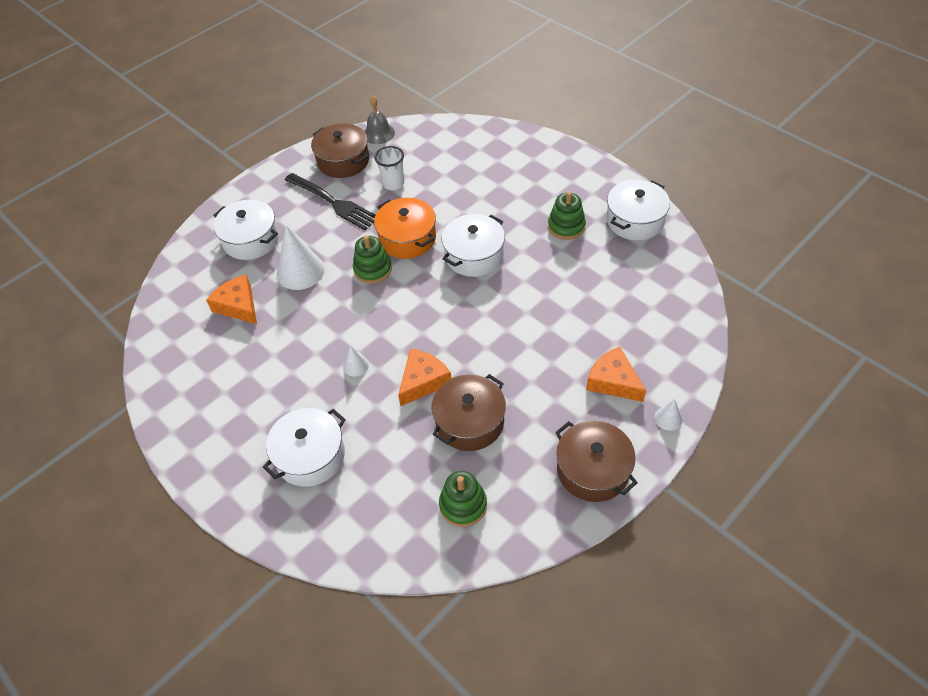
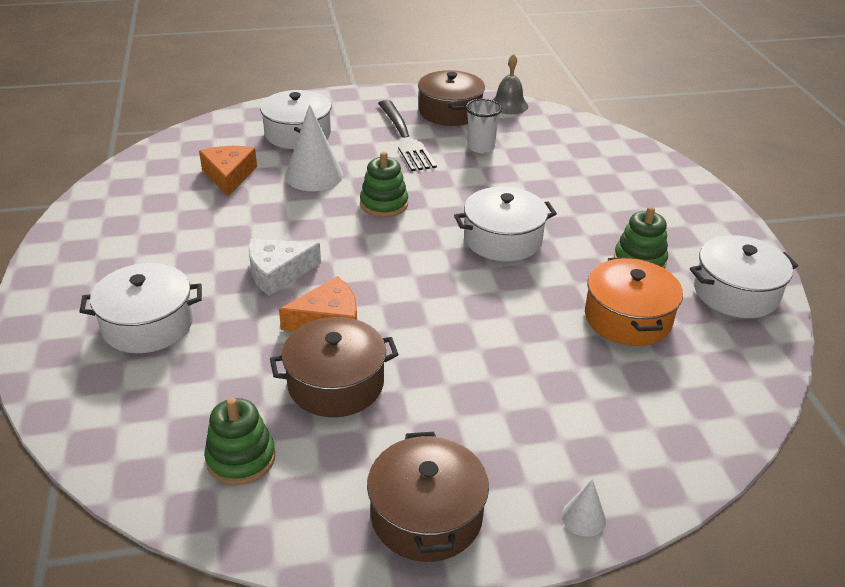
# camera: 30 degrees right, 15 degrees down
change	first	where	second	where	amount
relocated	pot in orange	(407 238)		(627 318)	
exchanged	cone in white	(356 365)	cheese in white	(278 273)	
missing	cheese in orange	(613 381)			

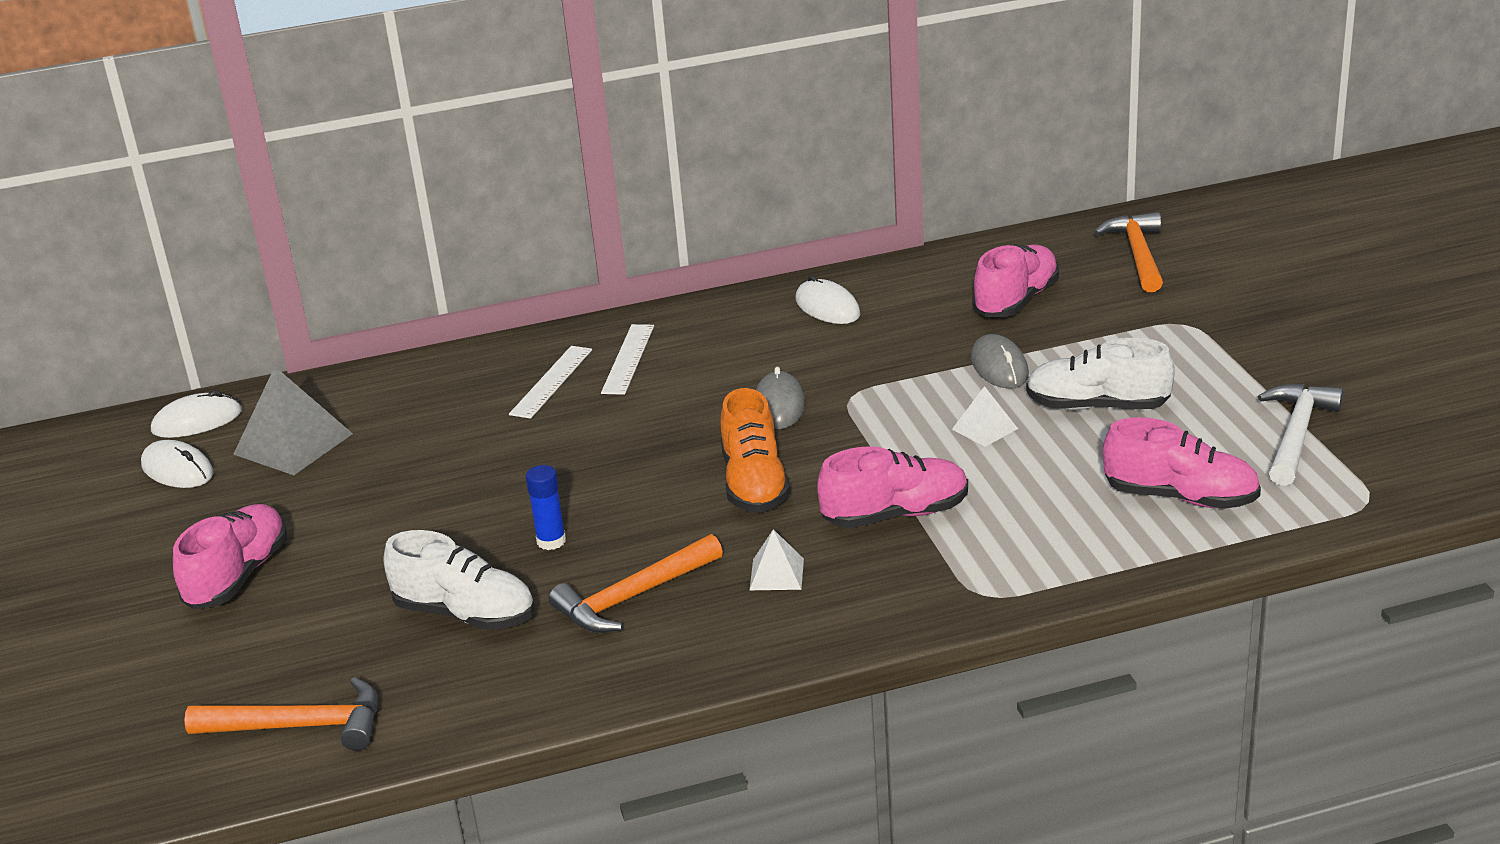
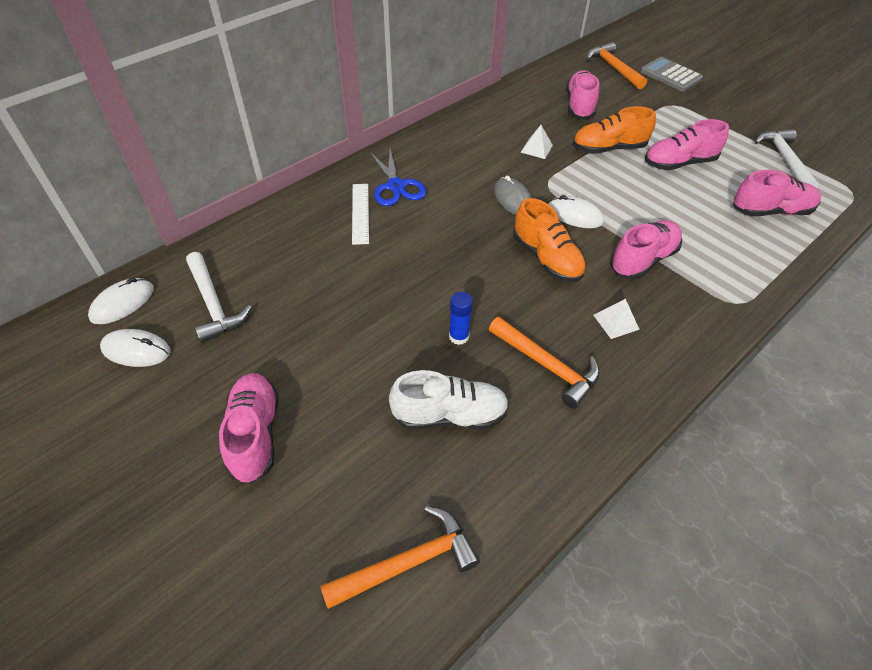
# camera: 30 degrees left, 20 degrees up
change	first	where	second	where	amount
relocated	mouse in white	(827 307)		(574 215)	
exchanged	ruler in white	(628 359)	scissors in blue	(396 186)	
exchanged	mouse in grey	(999 367)	shoe in orange	(608 149)	
colour	shoe in white	(1097 406)	shoe in pink	(679 163)	
exchanged	pyramid in grey	(293 443)	hammer in white	(213 304)	
relocated	pyramid in white	(984 429)		(536 148)	
spun	hammer in orange	(633 597)		(547 366)	75 degrees counterclockwise
appeared			calculator in grey	(670 75)	

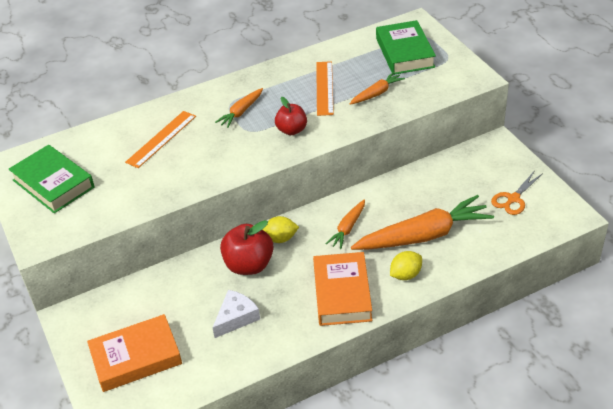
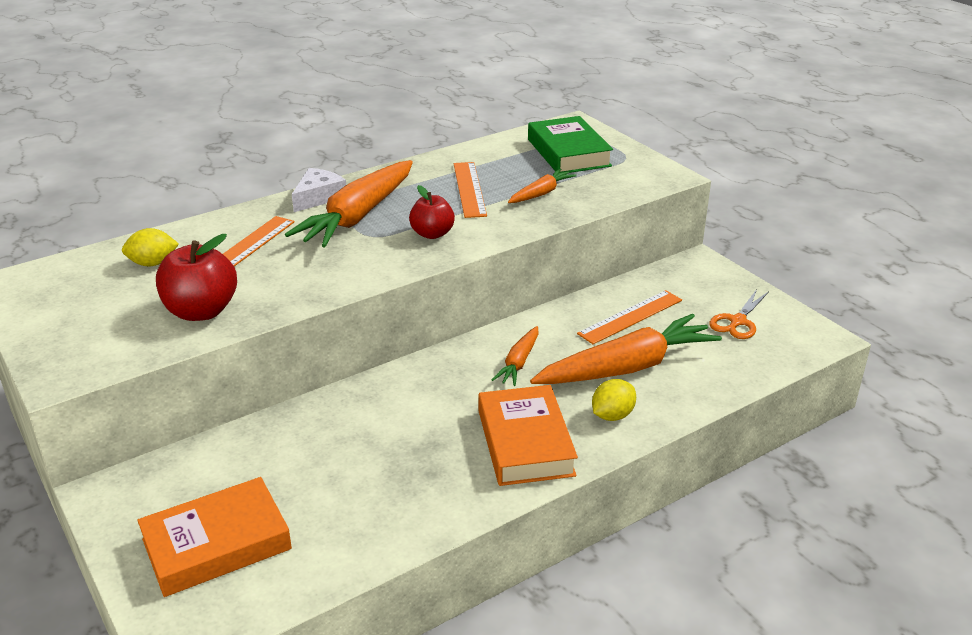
# camera: 10 degrees left, 10 degrees down
change	first	where	second	where	amount
size	carrot in orange	(241 112)		(358 216)	x2.02
missing	book in green	(53 183)			
relocated	lemon in yellow	(280 239)		(153 263)	
relocated	apple in red	(249 265)		(201 311)	
relocated	cheese in white	(236 317)		(318 197)	
appeared			ruler in orange	(630 317)	

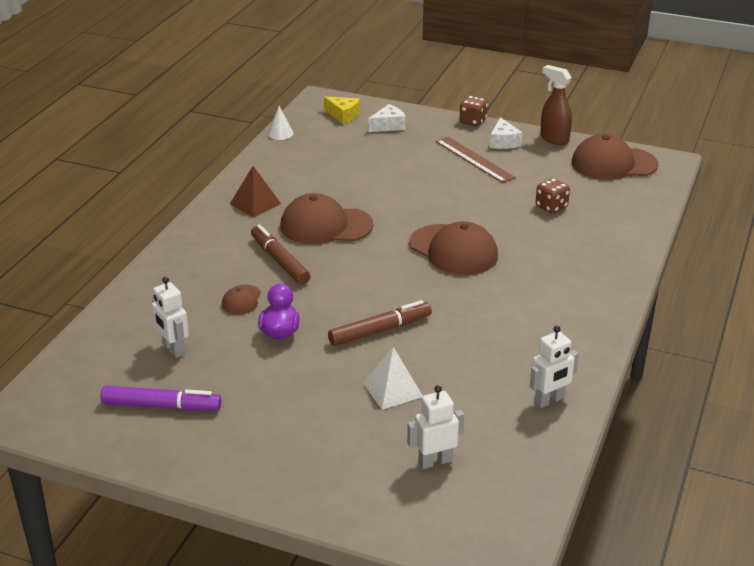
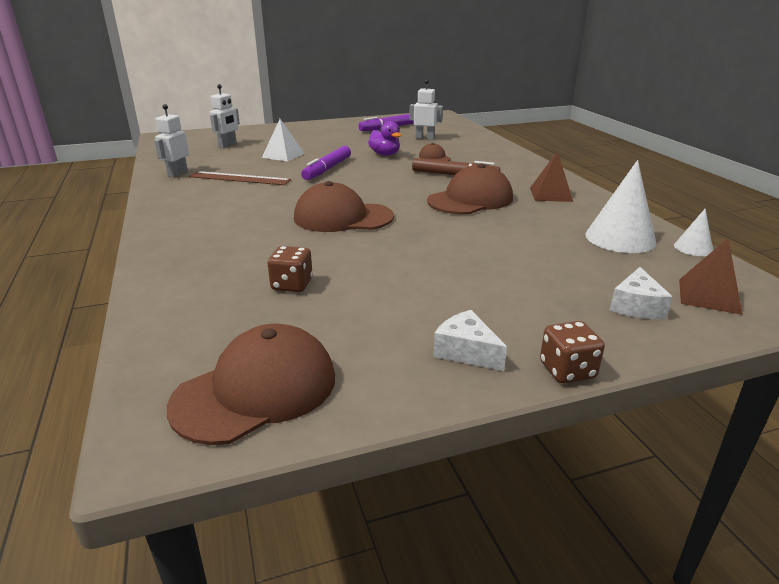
# camera: 140 degrees right, 5 degrees down
change	first	where	second	where	amount
missing	spray bottle in brown	(554 139)			
exchanged	cheese in yellow	(343 115)	pyramid in brown	(709 296)	
relocated	ruler in brown	(474 159)		(239 178)	
colour	marker in brown	(380 330)	marker in purple	(327 169)	
appeared			cone in white	(620 238)	

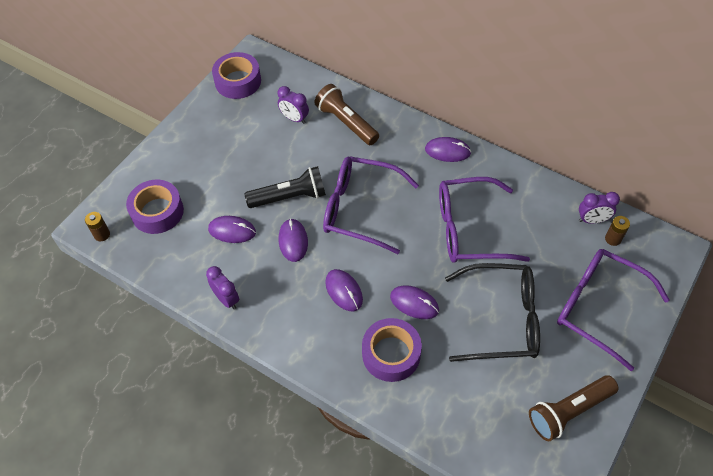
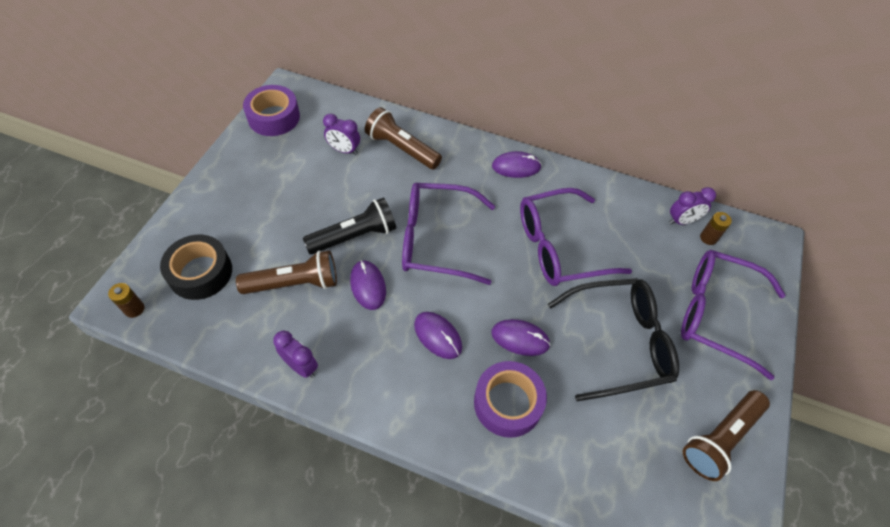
# camera: 15 degrees left, 0 degrees up
change	first	where	second	where	amount
colour	tape in purple	(157 212)	tape in black	(200 272)	
exchanged	mouse in purple	(232 231)	flashlight in brown	(294 283)	

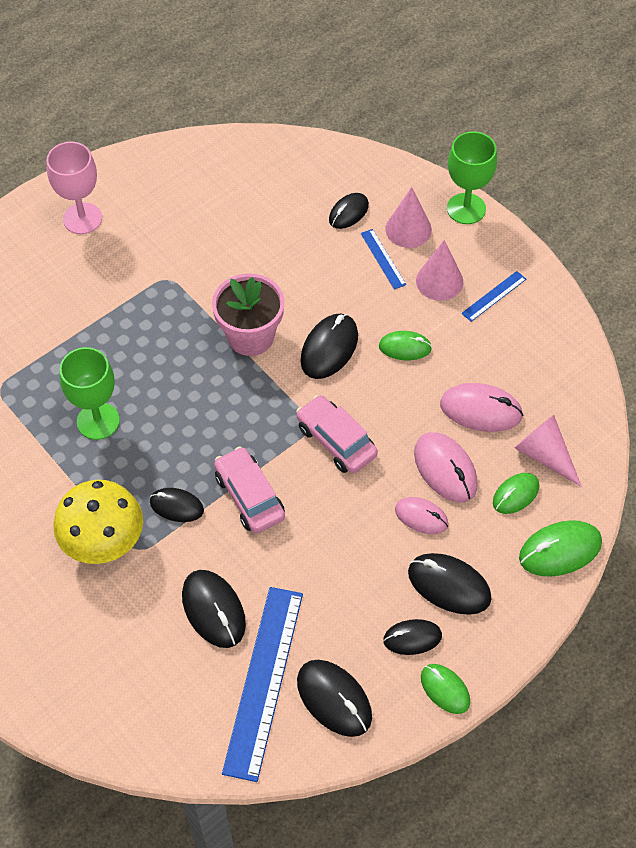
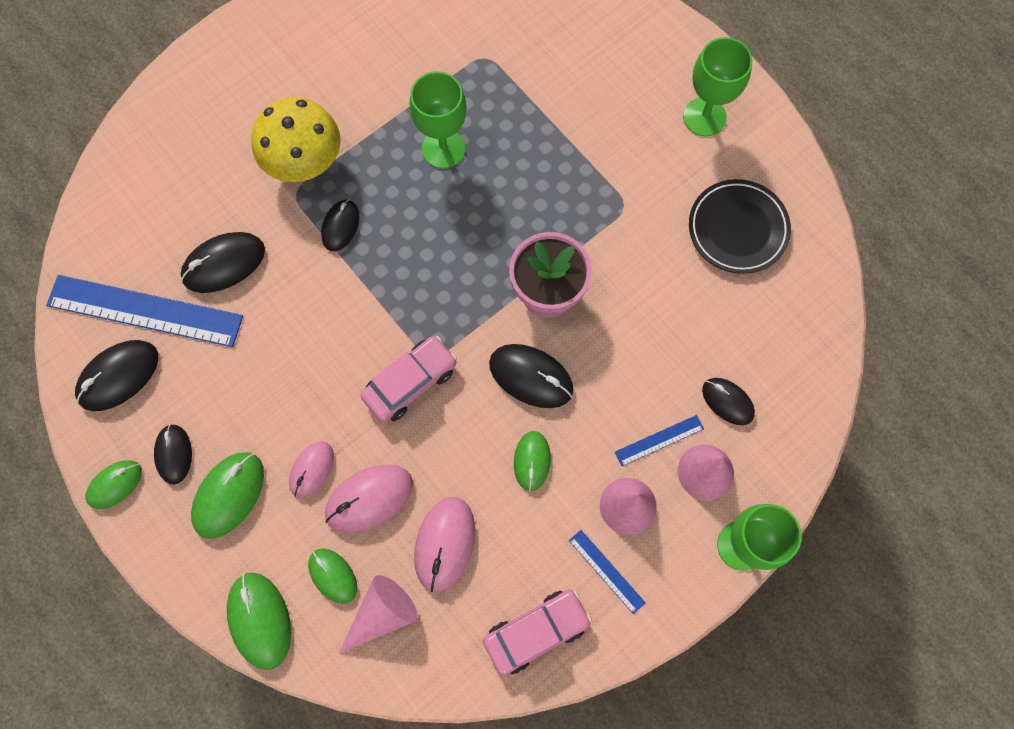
# camera: 90 degrees right, 15 degrees up
change	first	where	second	where	amount
colour	goblet in pink	(82 218)	goblet in green	(704 117)	
relocated	car in pink	(249 496)		(536 631)	
colour	mouse in black	(449 585)	mouse in green	(229 495)	
appeared			plate in black	(737 229)	

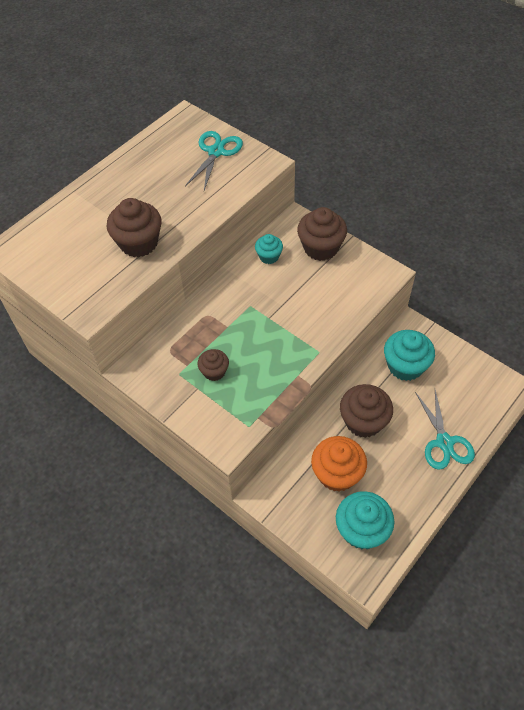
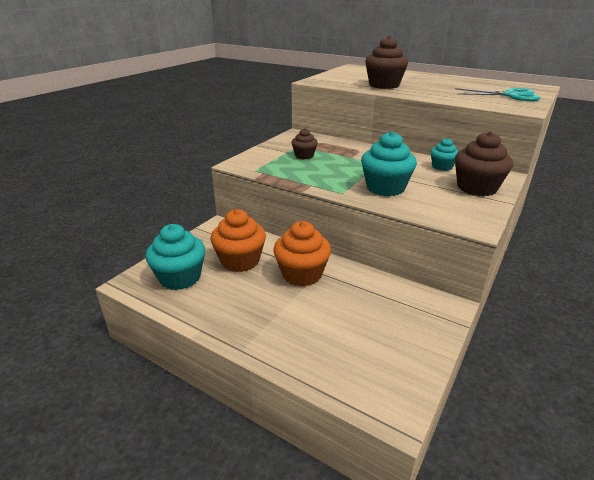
# camera: 80 degrees right, 25 degrees down
change	first	where	second	where	amount
relocated	cupcake in turquoise	(405 366)		(385 188)	
colour	cupcake in brown	(363 421)	cupcake in orange	(302 274)	
missing	scissors in turquoise	(444 442)			

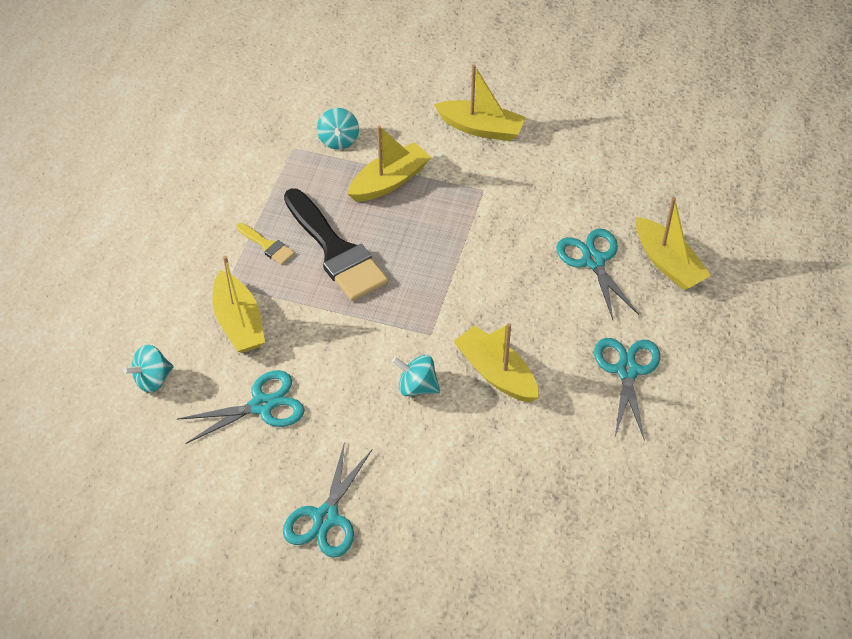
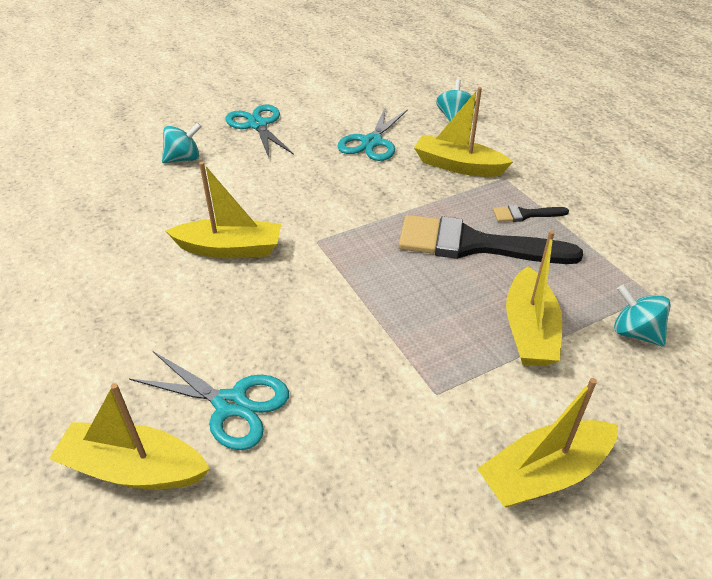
# camera: 135 degrees right, 10 degrees down
change	first	where	second	where	amount
colour	brush in yellow	(267 245)	brush in black	(524 214)	
missing	scissors in turquoise	(627 370)			
relocated	spinning top in turquoise	(417 386)		(184 159)	

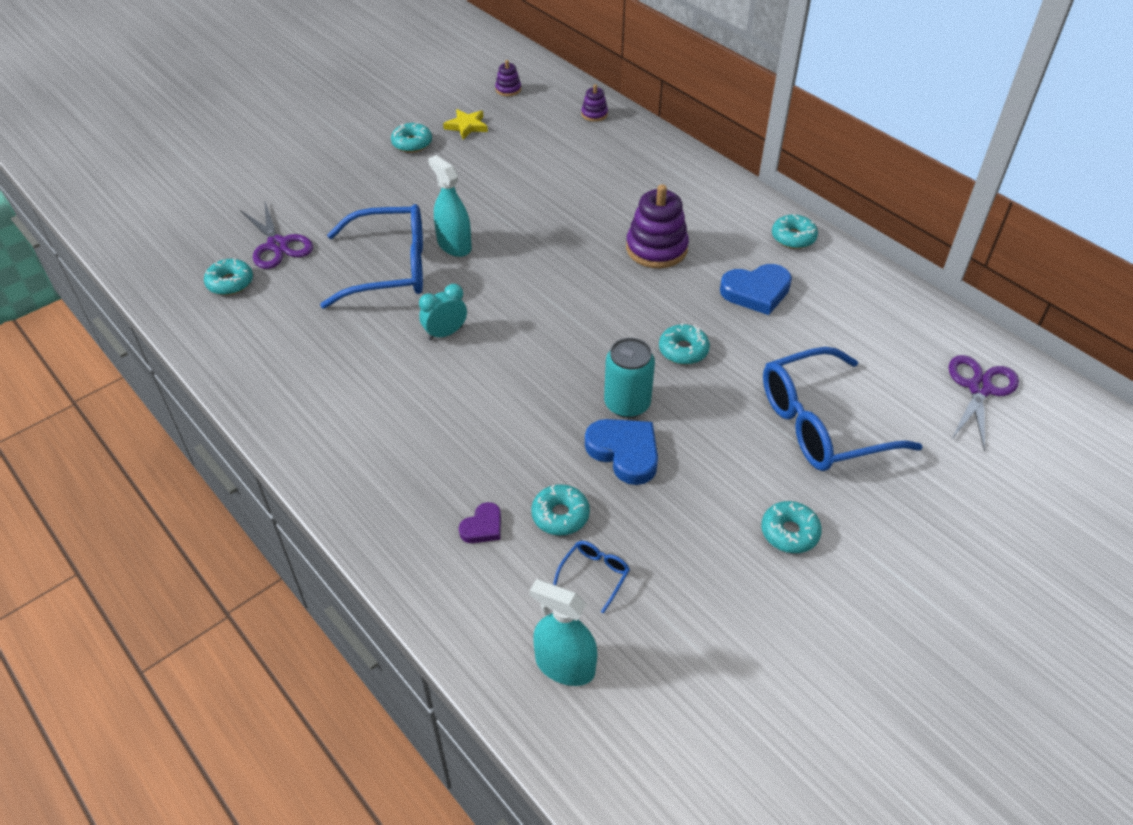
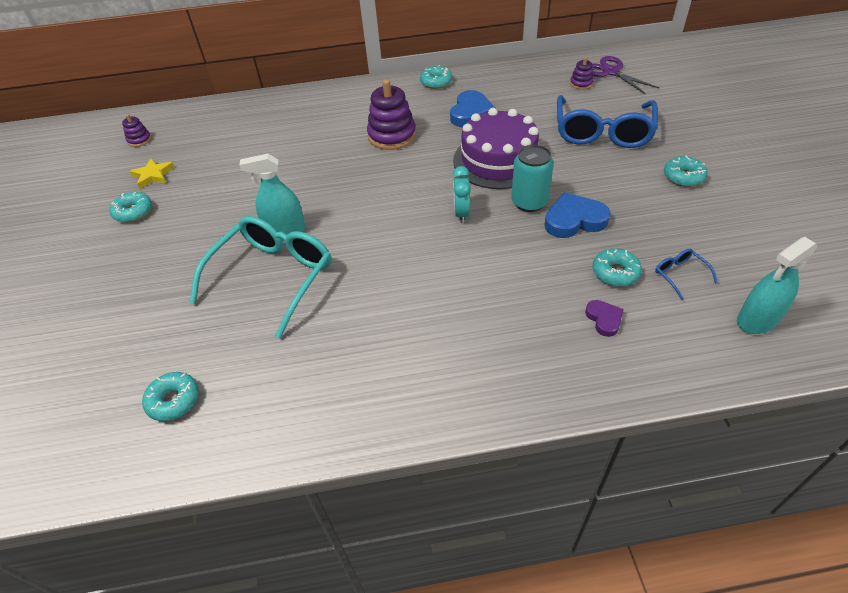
# camera: 55 degrees left, 0 degrees up
change	first	where	second	where	amount
relocated	stacking toy in purple	(594 114)		(581 84)	
missing	scissors in purple	(277 245)			
colour	glasses in blue	(390 268)	glasses in turquoise	(273 277)	
relocated	clock in turquoise	(445 333)		(461 213)	
exchanged	donut in turquoise	(683 350)	cake in purple	(498 160)	

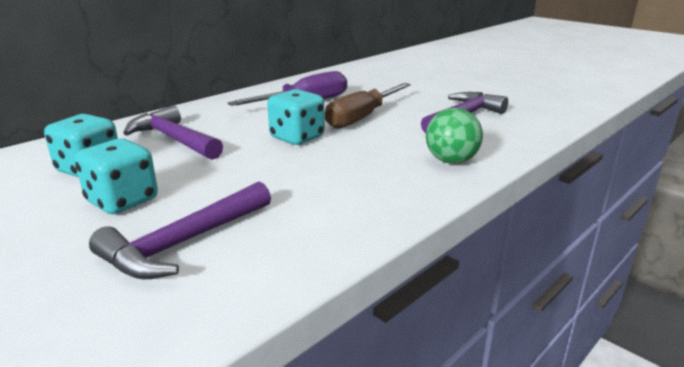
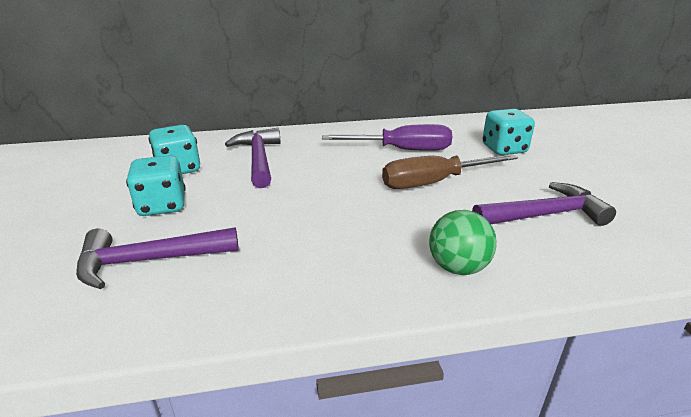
# camera: 35 degrees right, 5 degrees up
change	first	where	second	where	amount
relocated	dice in turquoise	(297 138)		(504 149)	

